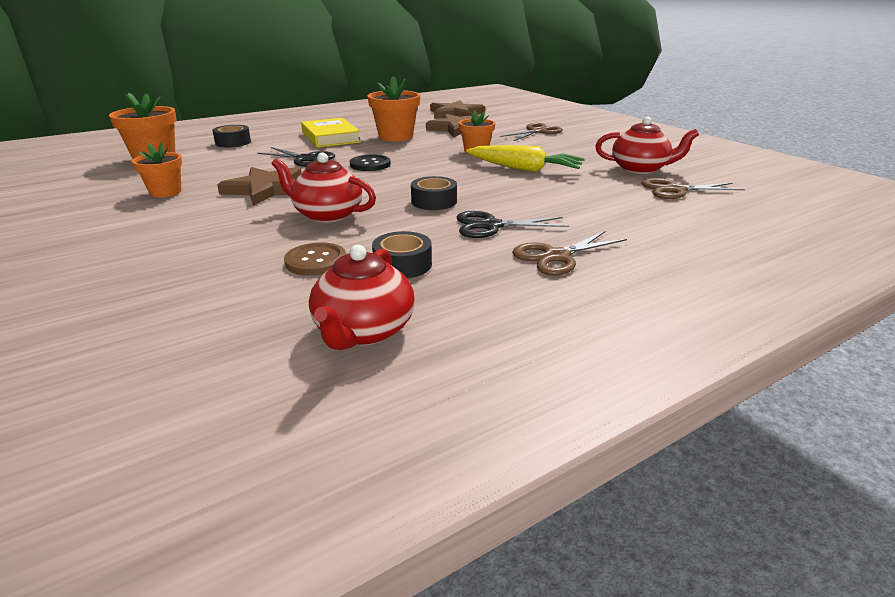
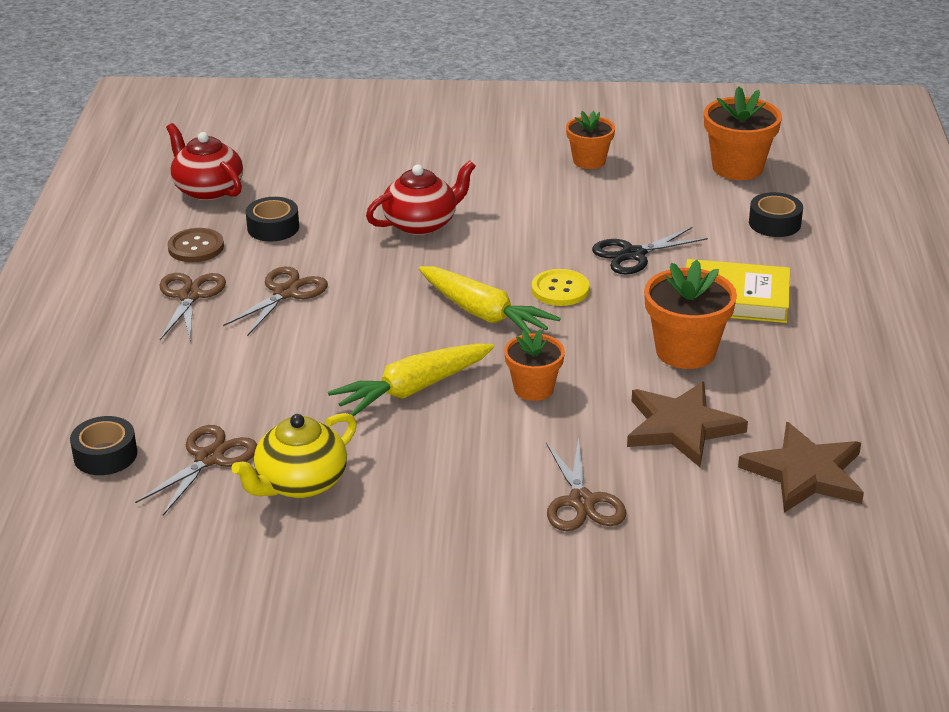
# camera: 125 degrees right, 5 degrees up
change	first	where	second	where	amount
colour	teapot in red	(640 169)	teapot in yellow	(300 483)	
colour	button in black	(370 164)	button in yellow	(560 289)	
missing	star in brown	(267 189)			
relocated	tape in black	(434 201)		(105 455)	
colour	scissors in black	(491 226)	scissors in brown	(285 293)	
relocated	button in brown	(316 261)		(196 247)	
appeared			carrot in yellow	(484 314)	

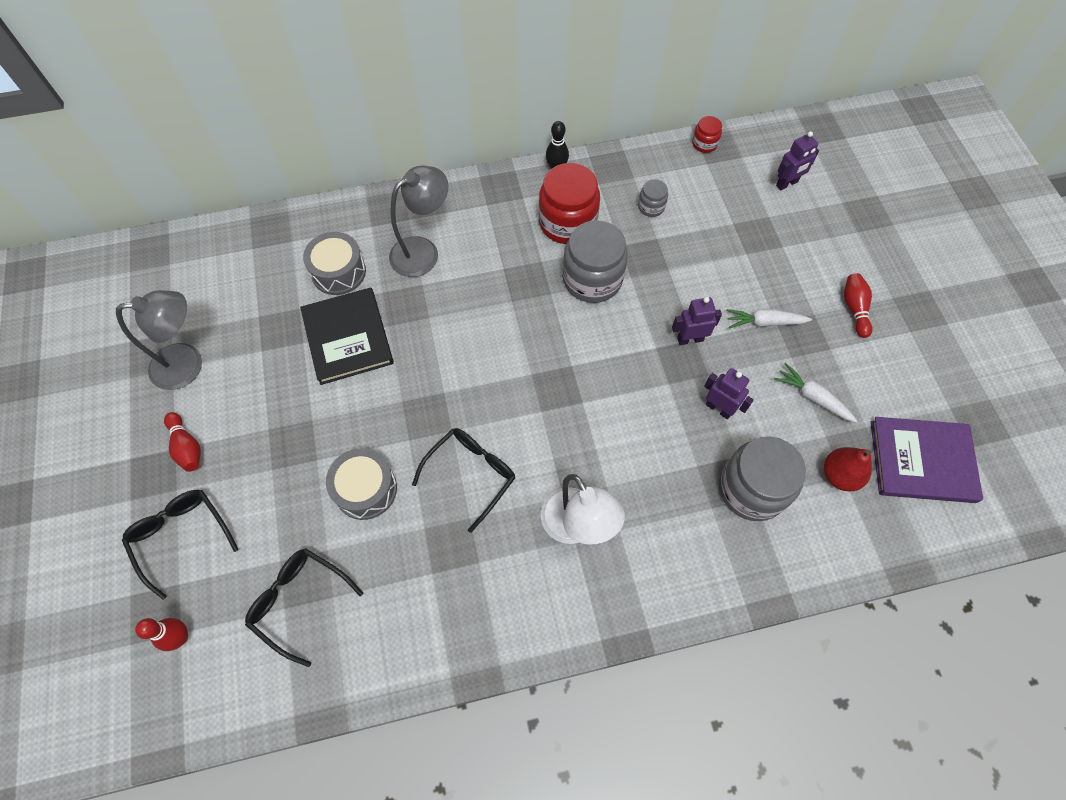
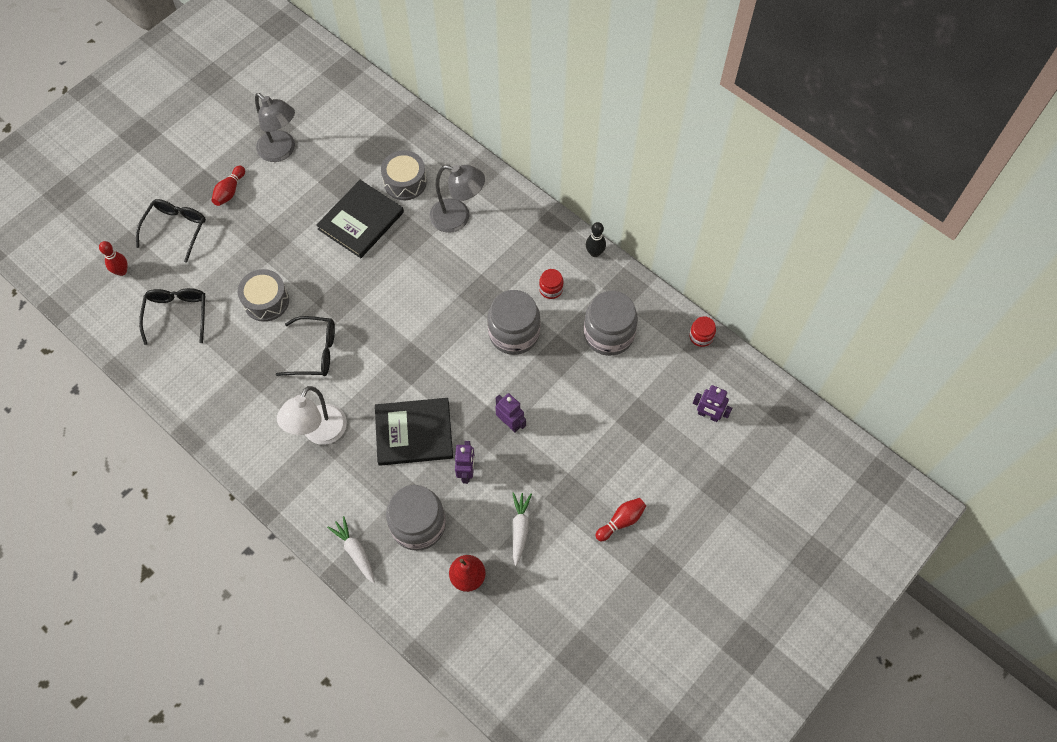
# camera: 55 degrees right, 0 degrees up
change	first	where	second	where	amount
size	jar in red	(567 223)		(551 289)	x0.47
size	jar in grey	(651 207)		(608 334)	x2.11
relocated	carrot in white	(764 322)		(355 551)	
missing	book in purple	(922 461)			
appeared			book in black	(414 433)	

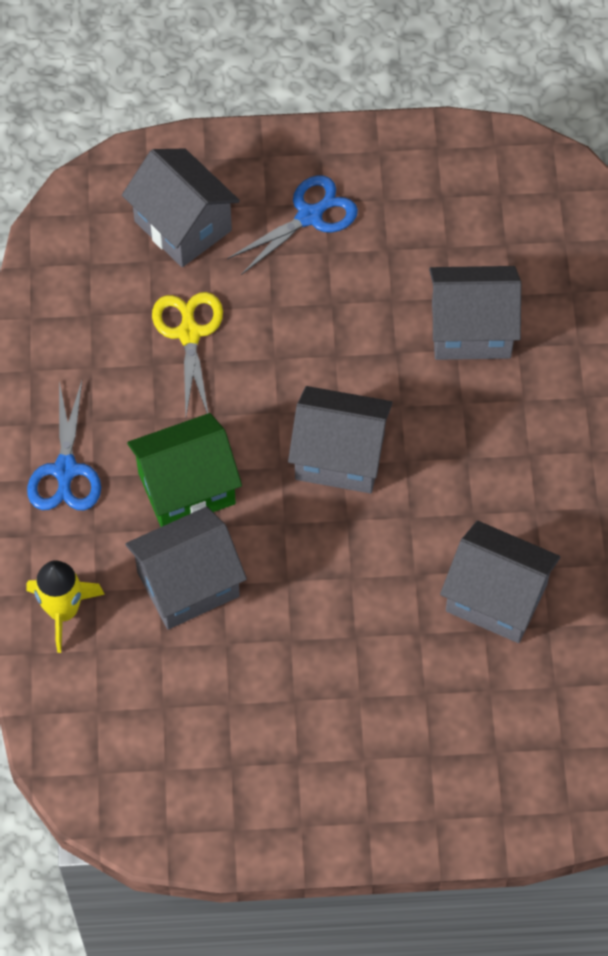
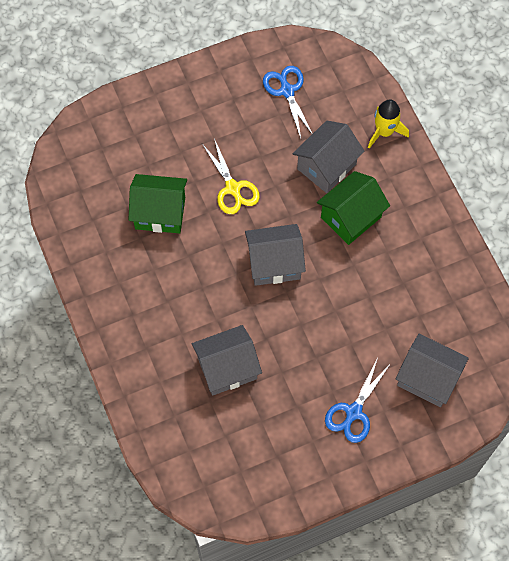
# camera: 160 degrees right, 5 degrees up
change	first	where	second	where	amount
relocated	scissors in yellow	(189 334)		(232 188)	
relocated	scissors in blue	(65 470)		(287 91)	
colour	house in grey	(496 598)	house in green	(160 213)	

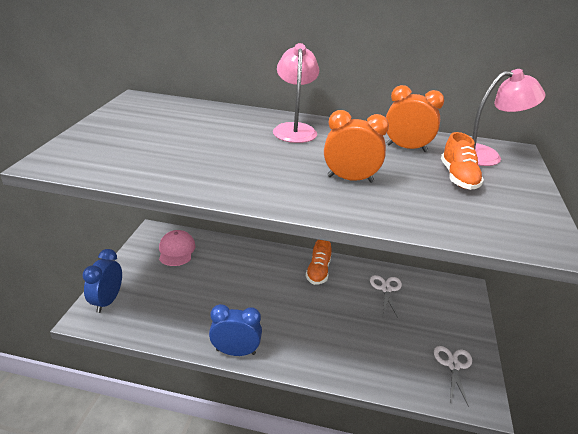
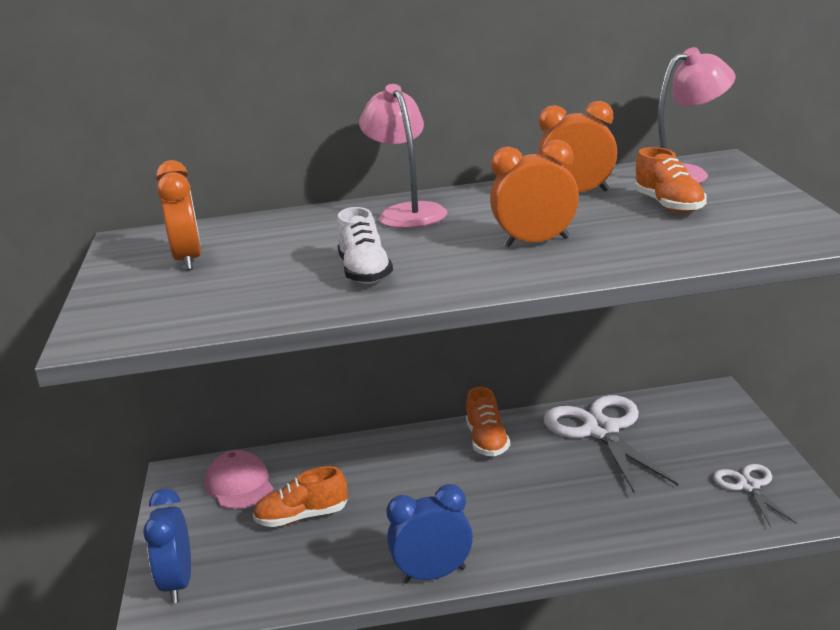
# camera: 15 degrees left, 10 degrees down
change	first	where	second	where	amount
size	scissors in white	(386 289)		(601 431)	x1.86
appeared			clock in orange	(188 260)	
appeared			shoe in white	(365 272)	
appeared			shoe in orange	(302 518)	

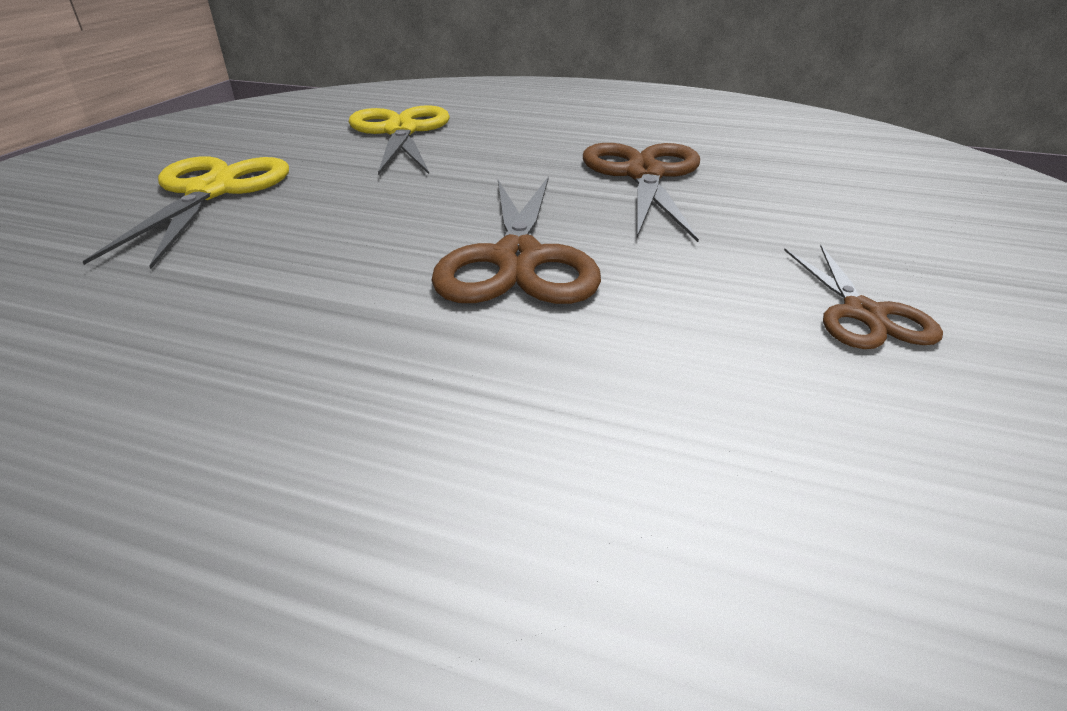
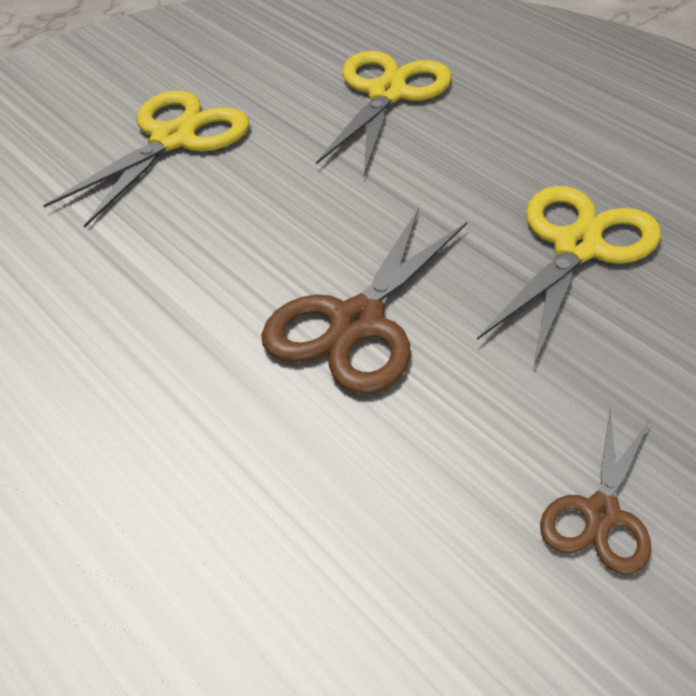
# camera: 30 degrees right, 10 degrees up
change	first	where	second	where	amount
colour	scissors in brown	(643 175)	scissors in yellow	(577 247)	

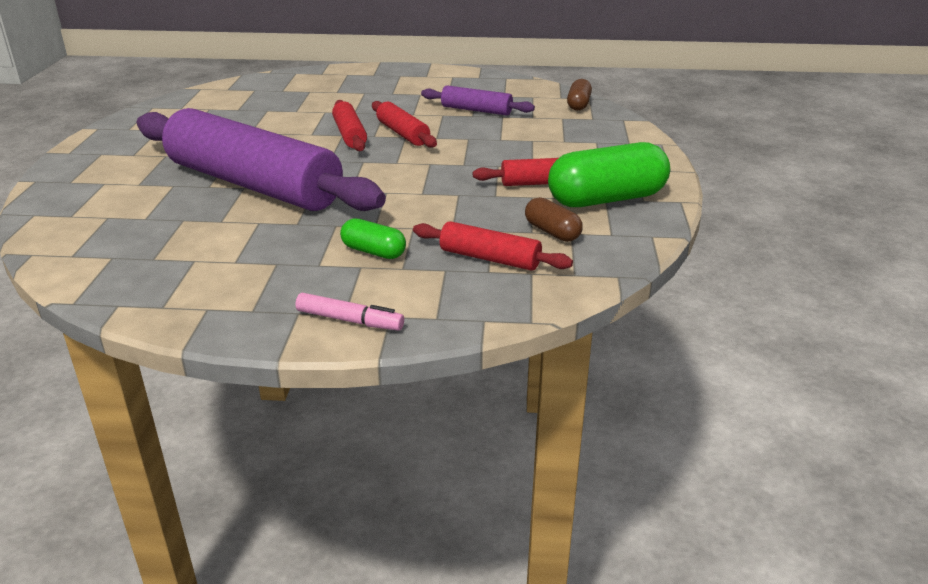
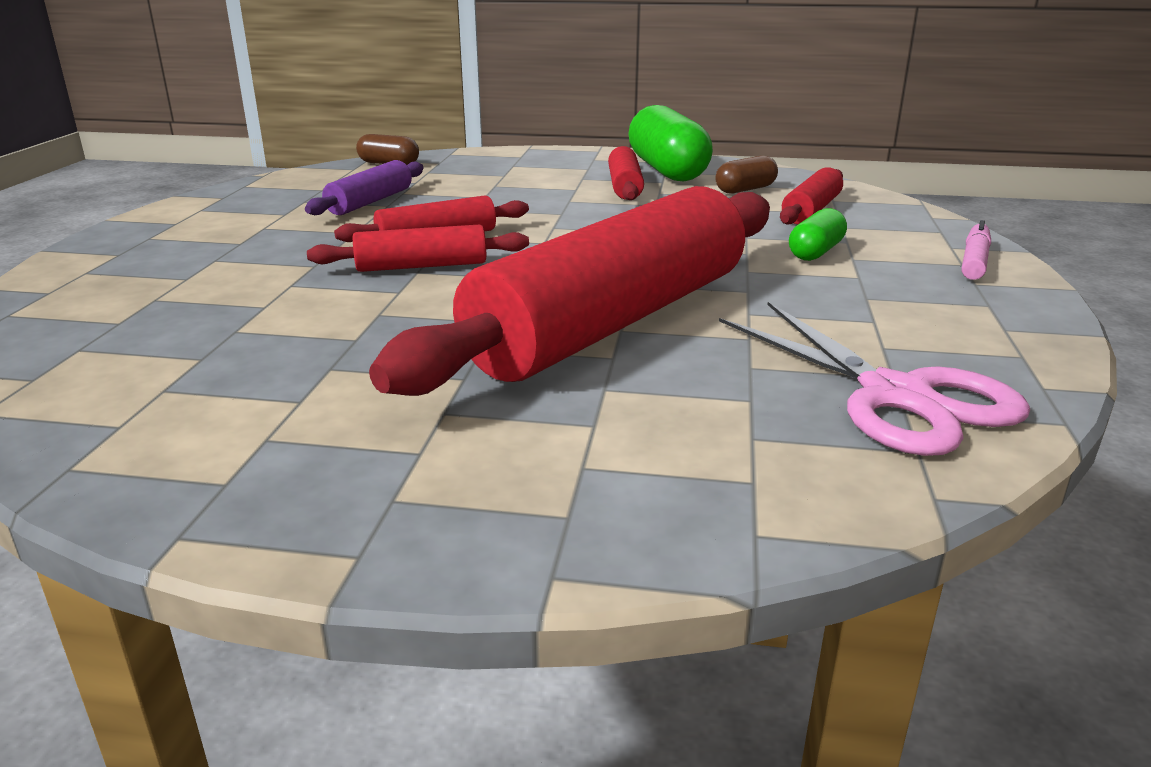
# camera: 85 degrees left, 5 degrees down
change	first	where	second	where	amount
colour	rolling pin in purple	(253 184)	rolling pin in red	(612 322)	
appeared			scissors in pink	(896 396)	

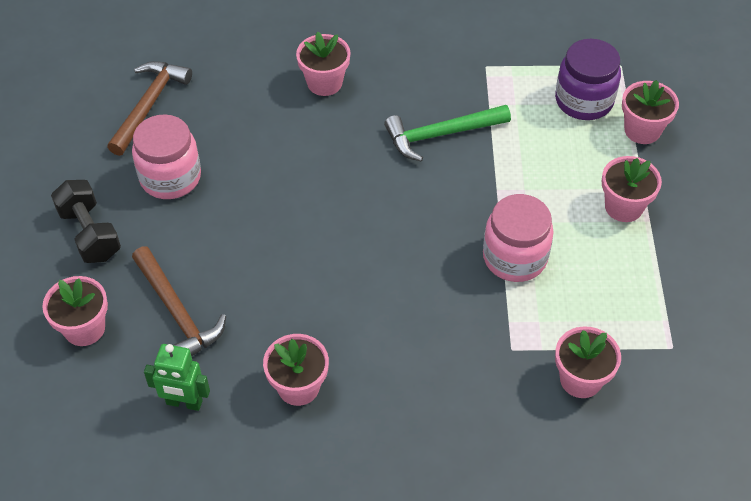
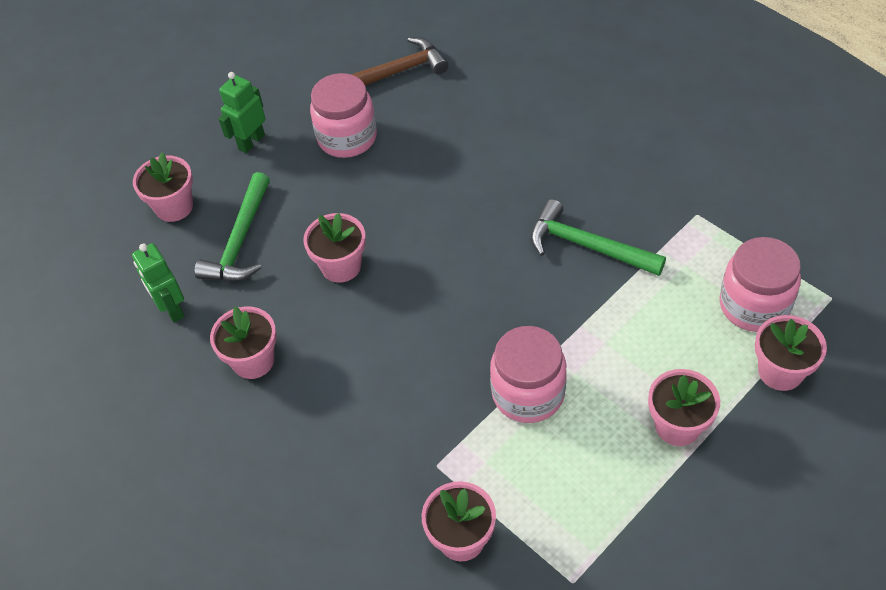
# camera: 50 degrees right, 0 degrees up
change	first	where	second	where	amount
relocated	flower pot in pink	(324 83)		(341 266)	
colour	jar in purple	(584 101)	jar in pink	(754 305)	
exchanged	dumbbell in black	(90 234)	robot in green	(251 142)	
colour	hammer in brown	(177 312)	hammer in green	(240 241)	

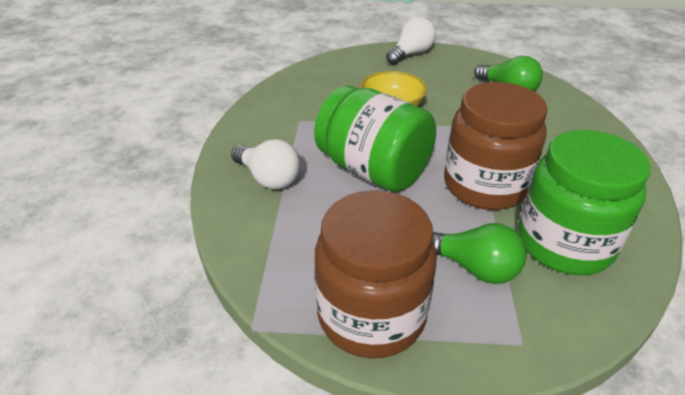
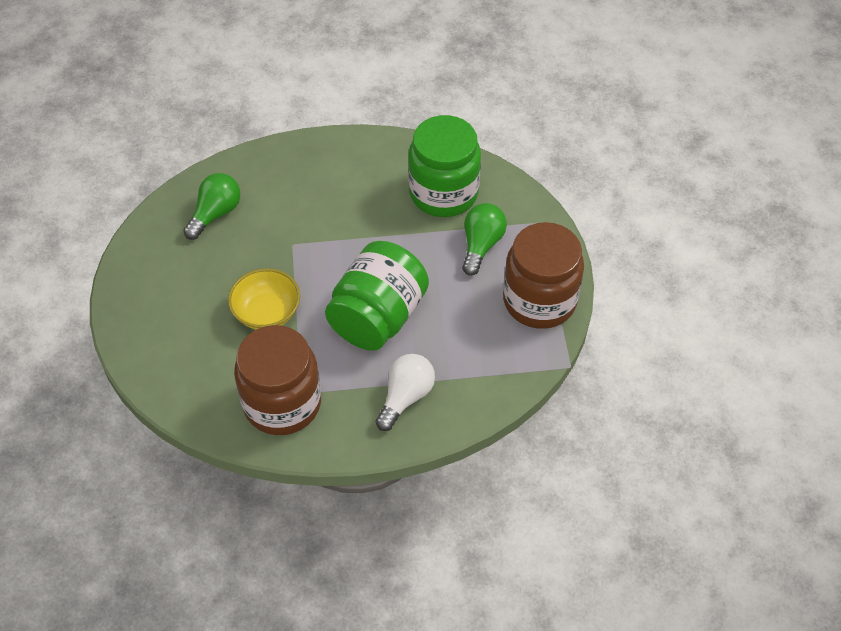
# camera: 100 degrees left, 15 degrees up
change	first	where	second	where	amount
missing	light bulb in white	(411 54)			
relocated	jar in brown	(485 186)		(282 403)	

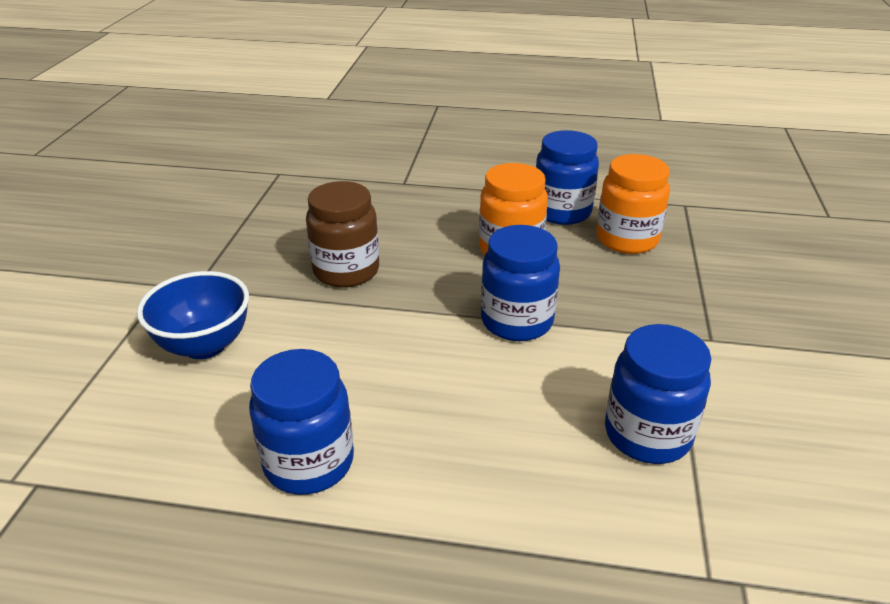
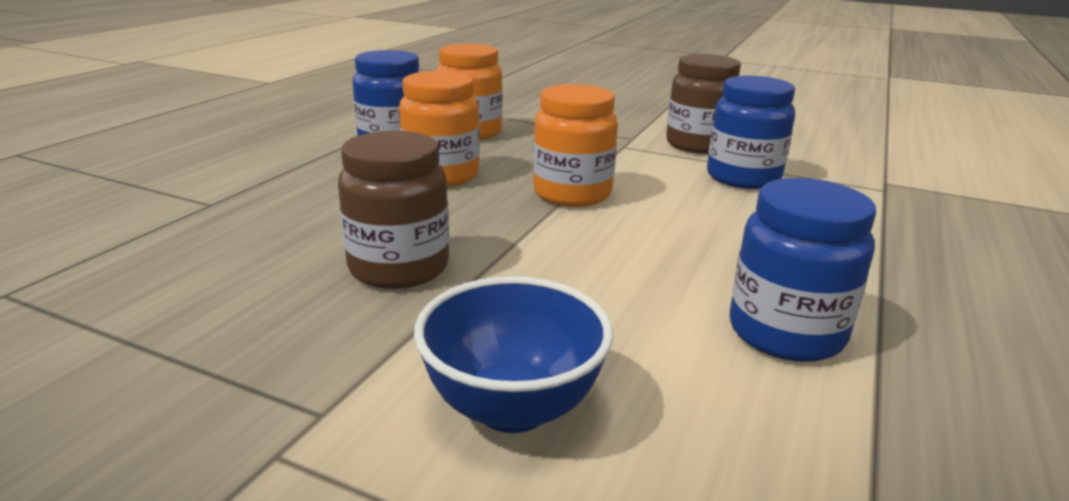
# camera: 75 degrees left, 10 degrees down
change	first	where	second	where	amount
colour	jar in blue	(516 321)	jar in orange	(572 194)	
appeared			jar in brown	(698 145)	

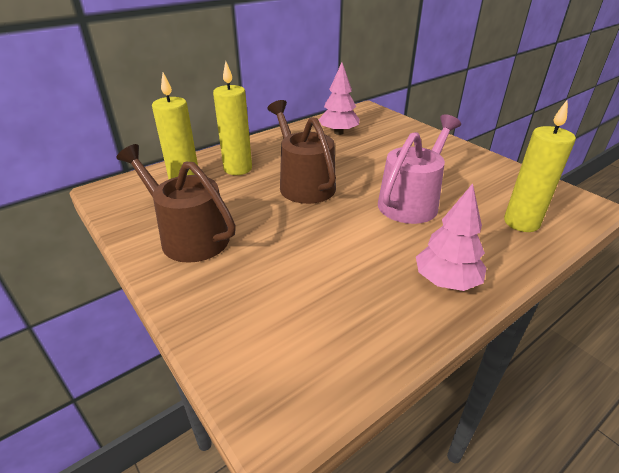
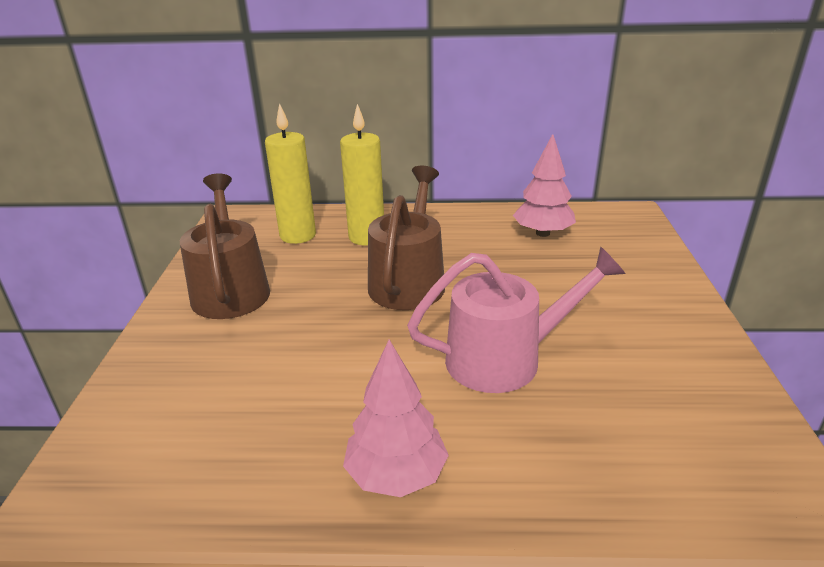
# camera: 40 degrees right, 5 degrees down
change	first	where	second	where	amount
missing	candle in yellow	(521 222)			

